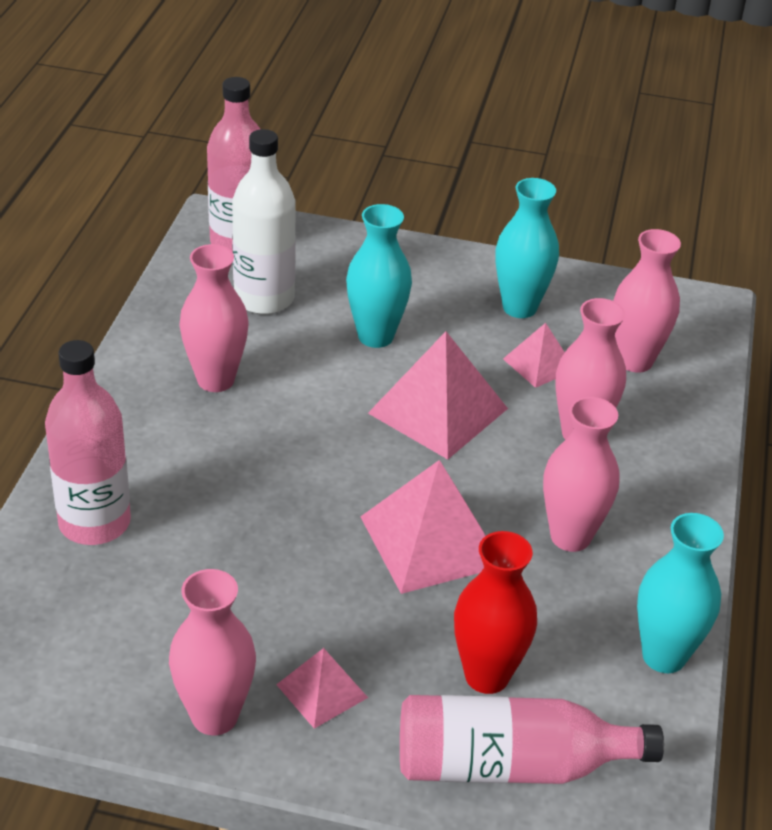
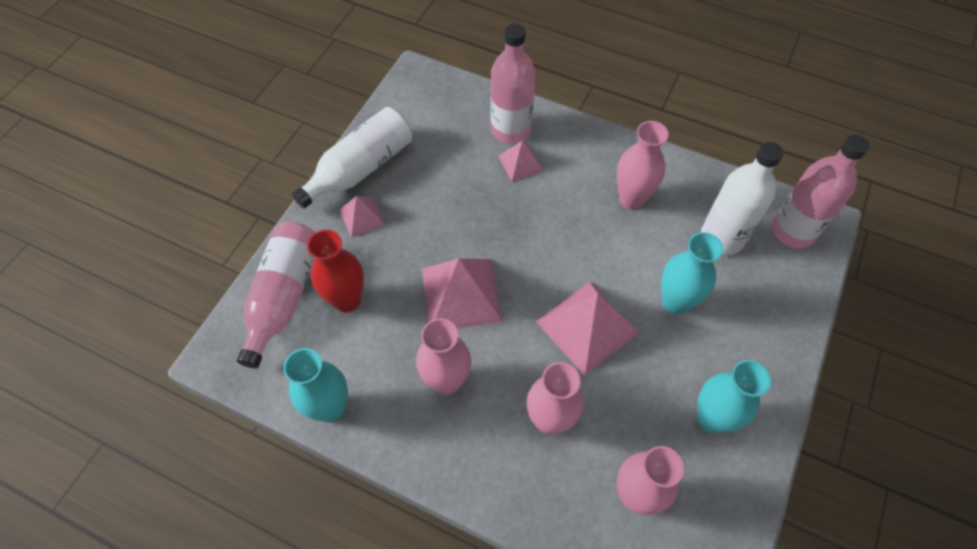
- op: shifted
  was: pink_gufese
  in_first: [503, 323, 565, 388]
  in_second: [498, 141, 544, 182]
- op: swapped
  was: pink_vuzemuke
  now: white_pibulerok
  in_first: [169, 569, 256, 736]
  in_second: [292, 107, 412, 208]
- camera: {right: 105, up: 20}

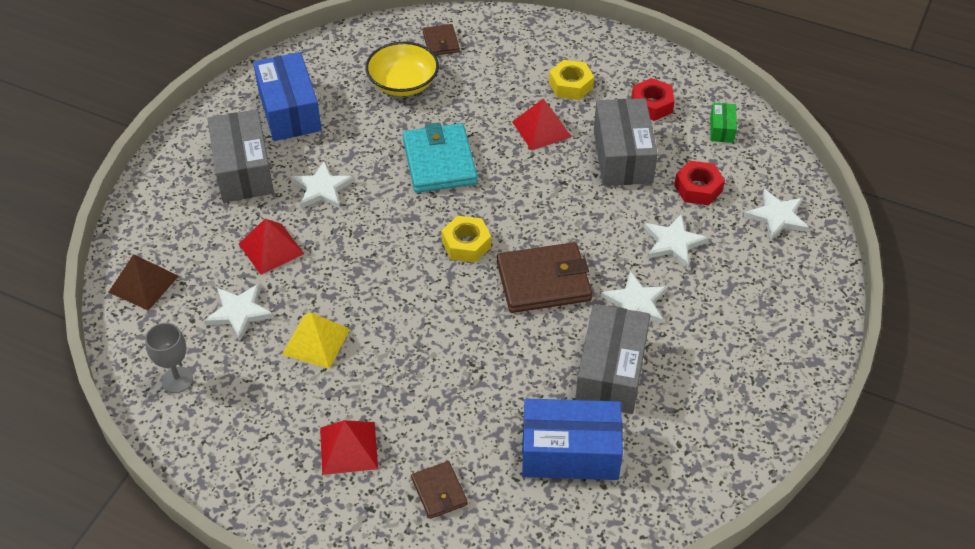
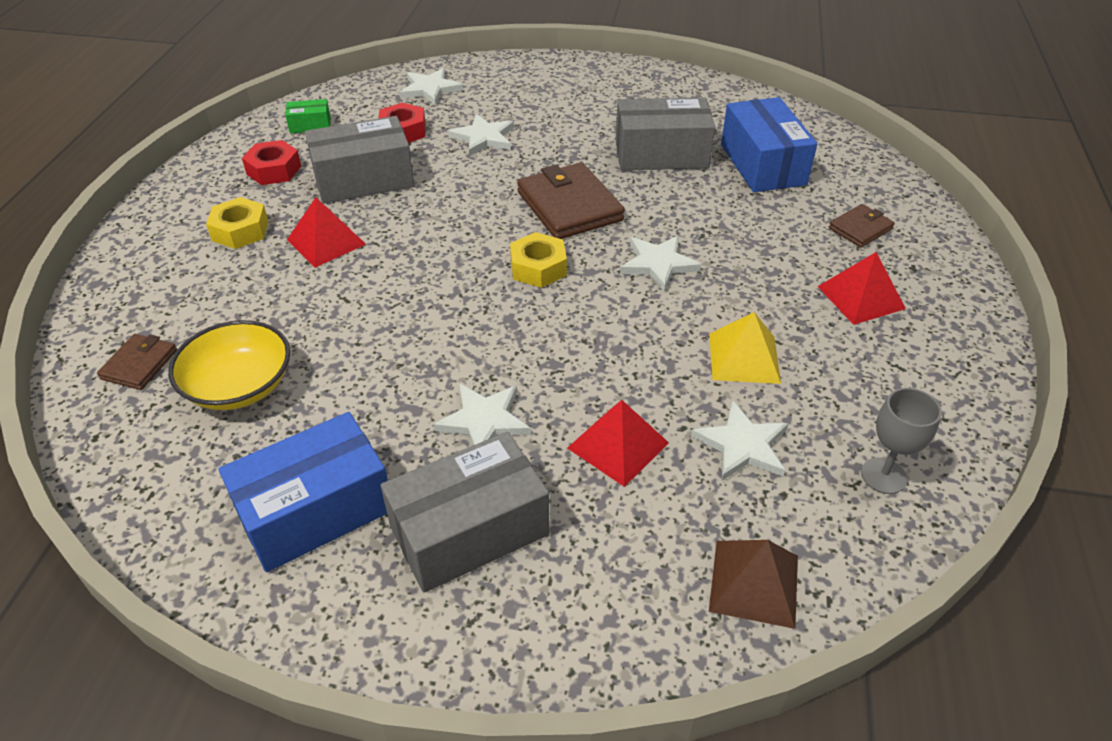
- op: gone
  was: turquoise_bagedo
  in_first: [403, 123, 477, 193]
- op: shifted
  was: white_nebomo
  in_first: [601, 271, 668, 324]
  in_second: [620, 236, 701, 291]
- op: rotated
  was: brown_bagedo
  in_first: [423, 24, 460, 55]
  in_second: [97, 334, 177, 390]
  clockwise: -45
- camera: {right: -105, up: -5}

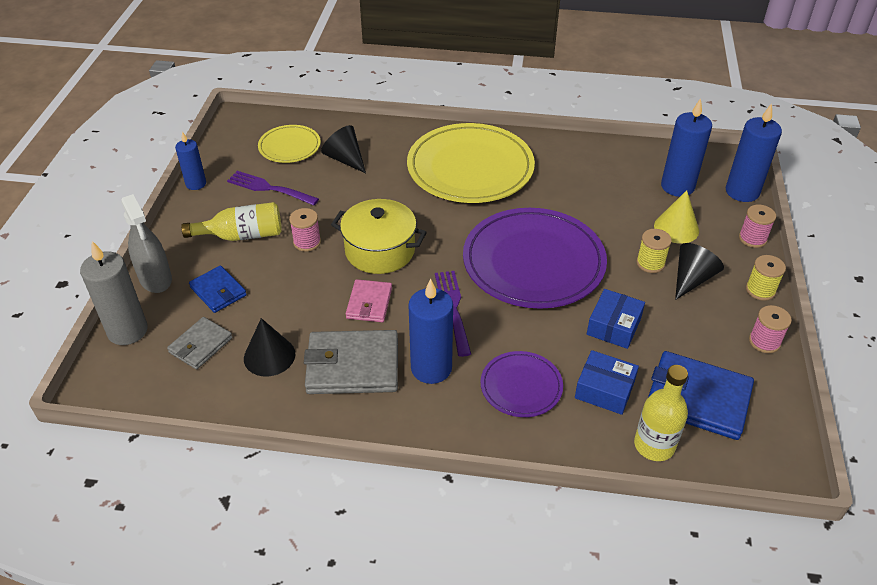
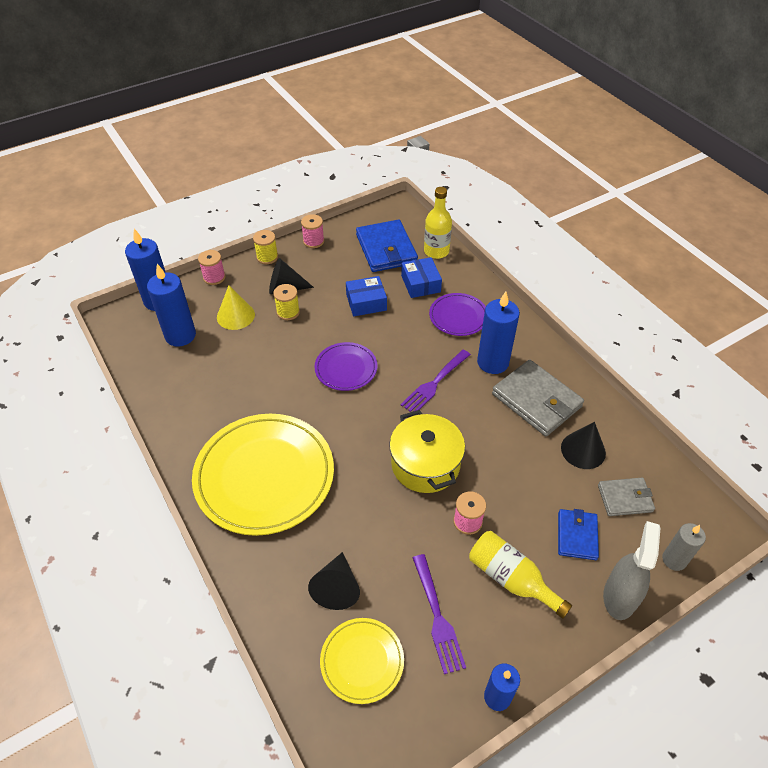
- op: gone
  was: pink_bagedo
  in_first: [345, 279, 392, 322]
- op: scaled
  was: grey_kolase
  in_first: [80, 241, 148, 345]
  in_second: [662, 523, 706, 571]
  ratio: 0.62
- op: scaled
  was: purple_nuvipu
  in_first: [463, 208, 607, 309]
  in_second: [314, 342, 377, 391]
  ratio: 0.5
- camera: {right: -130, up: 5}

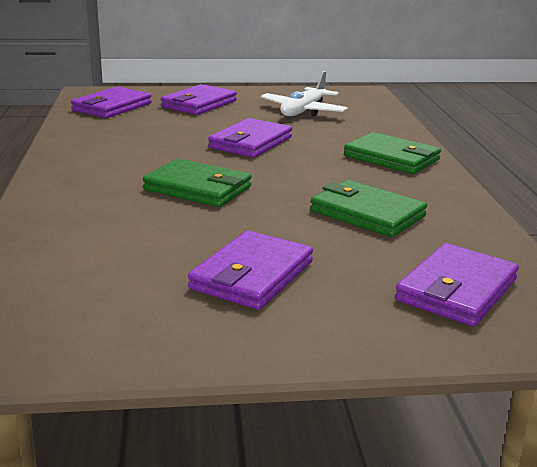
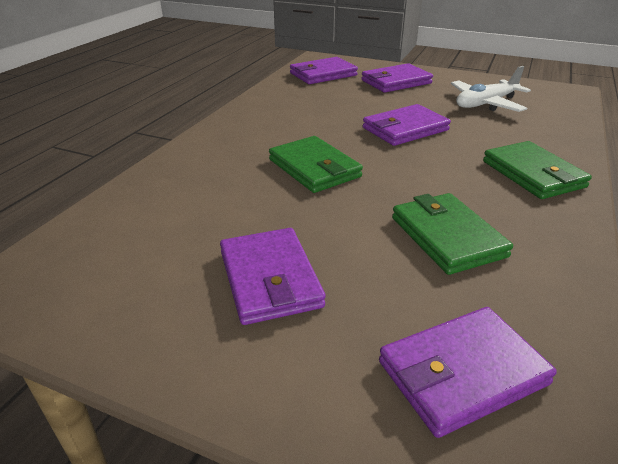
- op: rotated
  was: purple_bagedo
  in_first: [188, 230, 313, 310]
  in_second: [220, 228, 326, 325]
  clockwise: -75
- camera: {right: 30, up: 10}

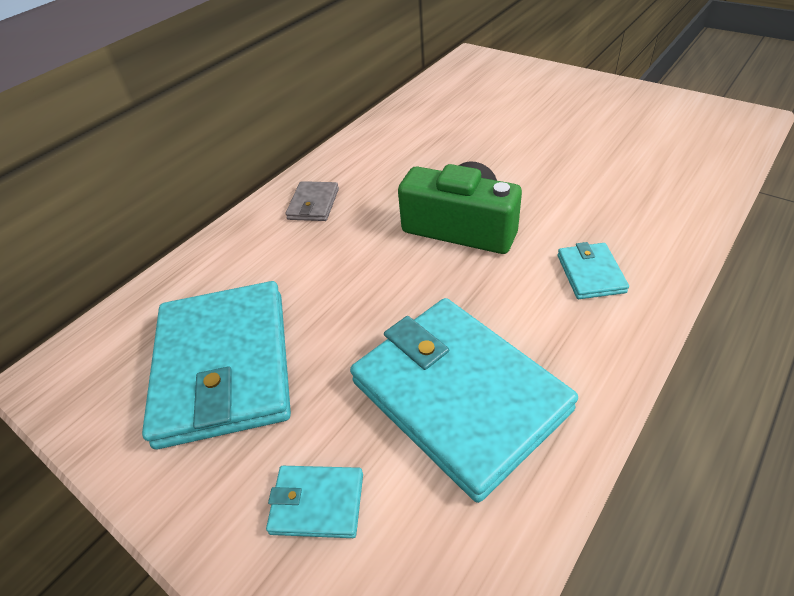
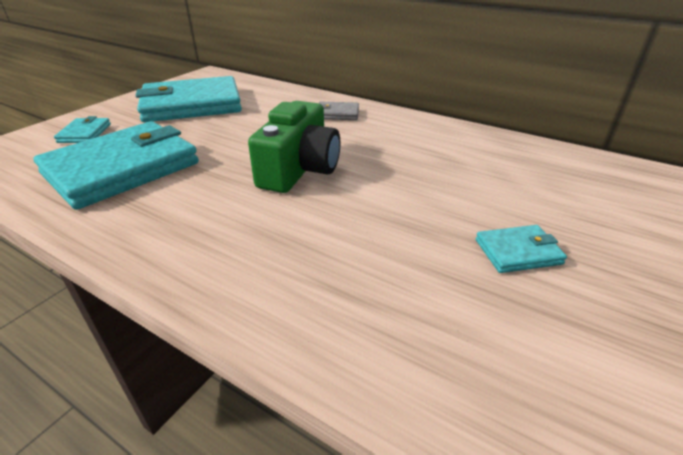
- op: shifted
  was: turquoise_bagedo
  in_first: [557, 242, 629, 299]
  in_second: [476, 225, 567, 273]
- camera: {right: 80, up: -10}

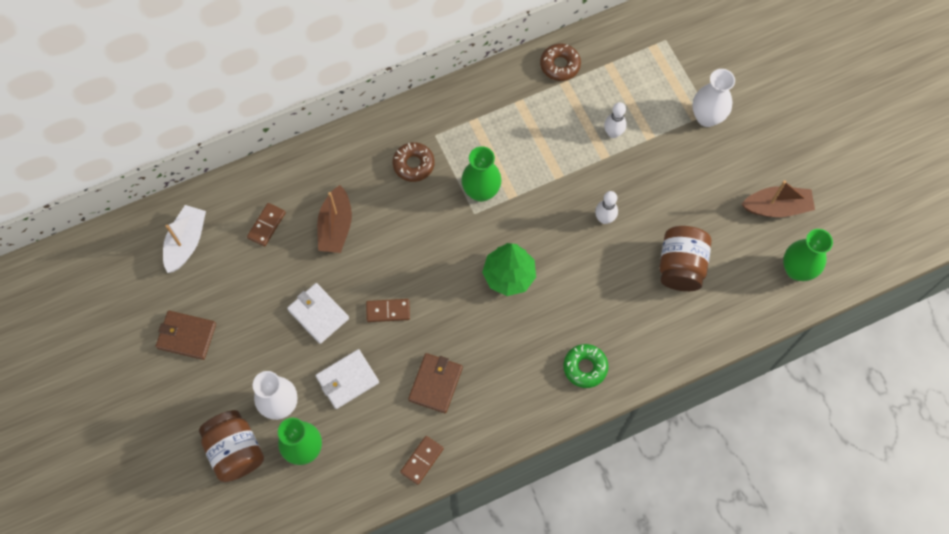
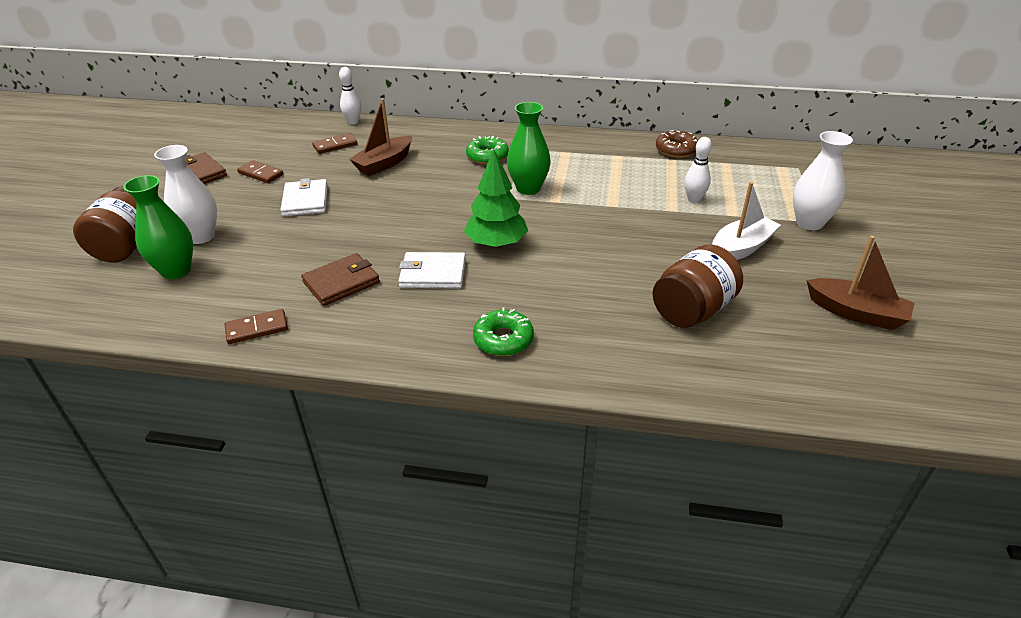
- op: gone
  was: green_vuzemuke
  in_first: [783, 229, 833, 281]
- op: shifted
  was: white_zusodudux
  in_first: [163, 205, 206, 273]
  in_second: [712, 182, 781, 260]
- op: shifted
  was: white_bagedo
  in_first: [315, 349, 379, 409]
  in_second: [399, 252, 466, 289]
- op: shifted
  was: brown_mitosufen
  in_first: [366, 299, 410, 322]
  in_second: [237, 160, 284, 183]
- op: shifted
  was: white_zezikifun
  in_first: [595, 191, 618, 224]
  in_second: [339, 67, 361, 125]
- op: repainted
  was: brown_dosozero
  now: green_dosozero
  in_first: [393, 142, 435, 182]
  in_second: [466, 136, 509, 164]
- camera: {right: 35, up: -30}

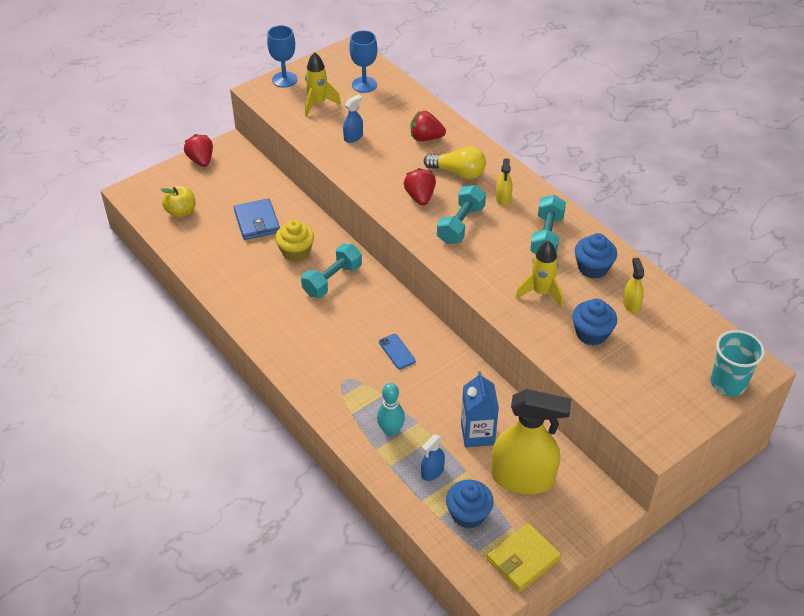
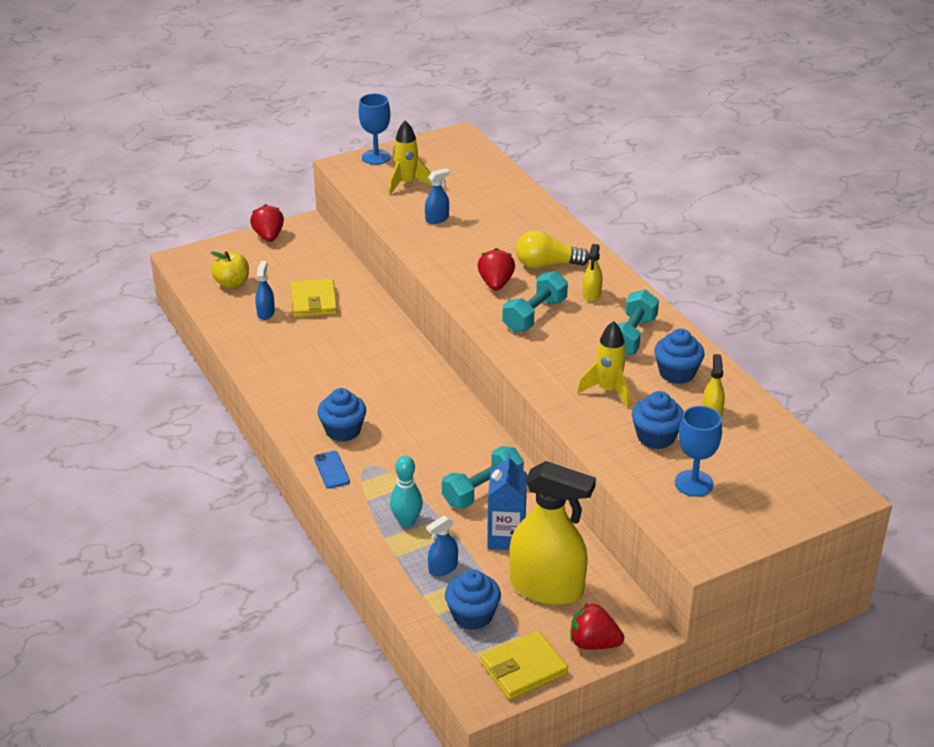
- op: gone
  was: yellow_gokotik
  in_first: [275, 220, 314, 262]
- op: gone
  was: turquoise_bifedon
  in_first: [710, 330, 765, 396]
- op: new
  now: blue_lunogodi
  in_second: [255, 261, 275, 320]
- op: new
  now: blue_gokotik
  in_second: [318, 388, 366, 442]
- op: shifted
  was: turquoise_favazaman
  in_first: [301, 244, 362, 298]
  in_second: [442, 446, 524, 509]
- op: shifted
  was: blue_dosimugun
  in_first: [349, 30, 378, 93]
  in_second: [675, 406, 722, 497]
- op: shifted
  was: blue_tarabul
  in_first: [379, 334, 416, 369]
  in_second: [314, 451, 350, 489]
- op: shifted
  was: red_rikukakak
  in_first: [411, 111, 446, 141]
  in_second: [570, 602, 624, 650]
- op: repainted
  was: blue_bagedo
  now: yellow_bagedo
  in_first: [234, 198, 280, 240]
  in_second: [291, 279, 337, 318]
- op: rotated
  was: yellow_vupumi
  in_first: [424, 146, 486, 179]
  in_second: [516, 230, 589, 268]
  clockwise: 150
- camera: {right: 10, up: -10}

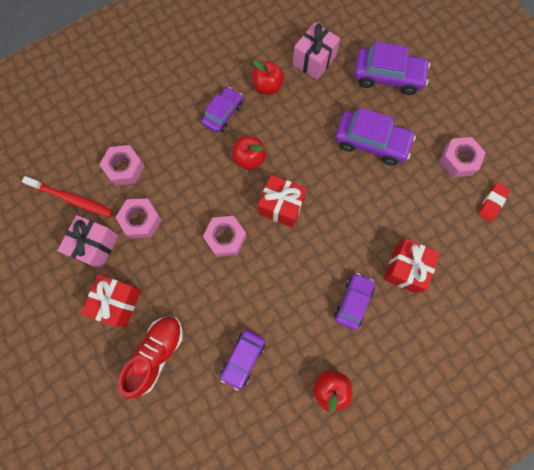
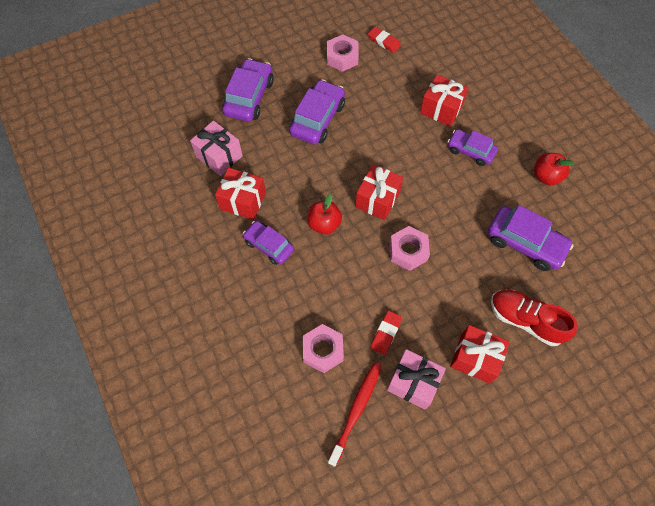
- op: swapped
  was: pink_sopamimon
  now: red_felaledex
  in_first: [115, 198, 162, 239]
  in_second: [370, 310, 402, 355]
- op: swapped
  was: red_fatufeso
  now: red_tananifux
  in_first: [252, 61, 284, 95]
  in_second: [215, 168, 266, 220]
- op: scaled
  was: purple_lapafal
  in_first: [220, 330, 265, 391]
  in_second: [488, 205, 574, 271]
  ratio: 1.53
- camera: {right: -85, up: -10}

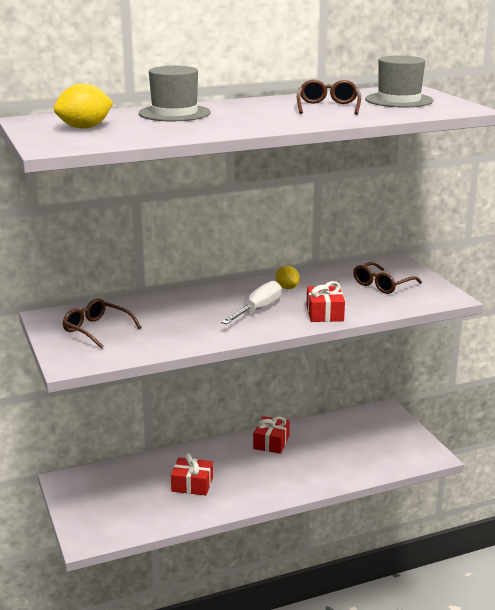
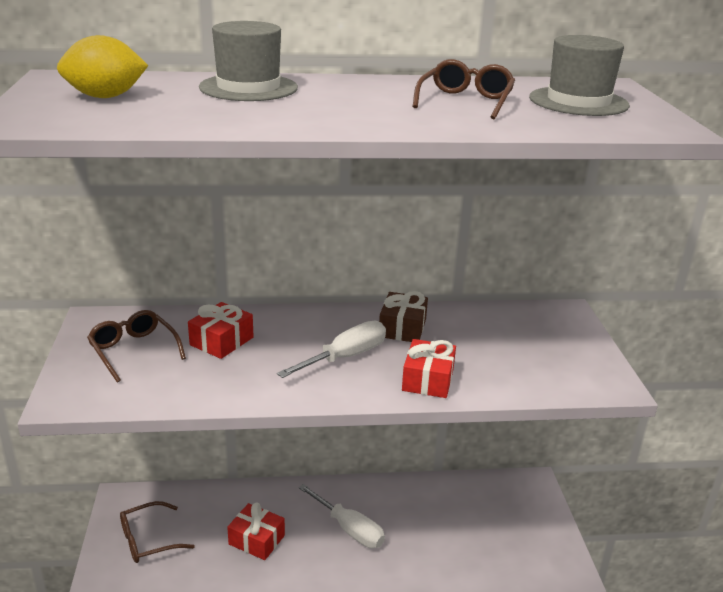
- op: new
  now: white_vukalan
  in_second: [298, 484, 385, 548]
- op: shifted
  was: red_tananifux
  in_first: [253, 416, 290, 454]
  in_second: [188, 302, 254, 359]
- op: shifted
  was: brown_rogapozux
  in_first: [353, 262, 422, 294]
  in_second: [120, 501, 195, 563]
- op: swapped
  was: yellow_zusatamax
  now: brown_tananifux
  in_first: [276, 266, 300, 289]
  in_second: [379, 291, 428, 342]
- camera: {right: 15, up: 5}

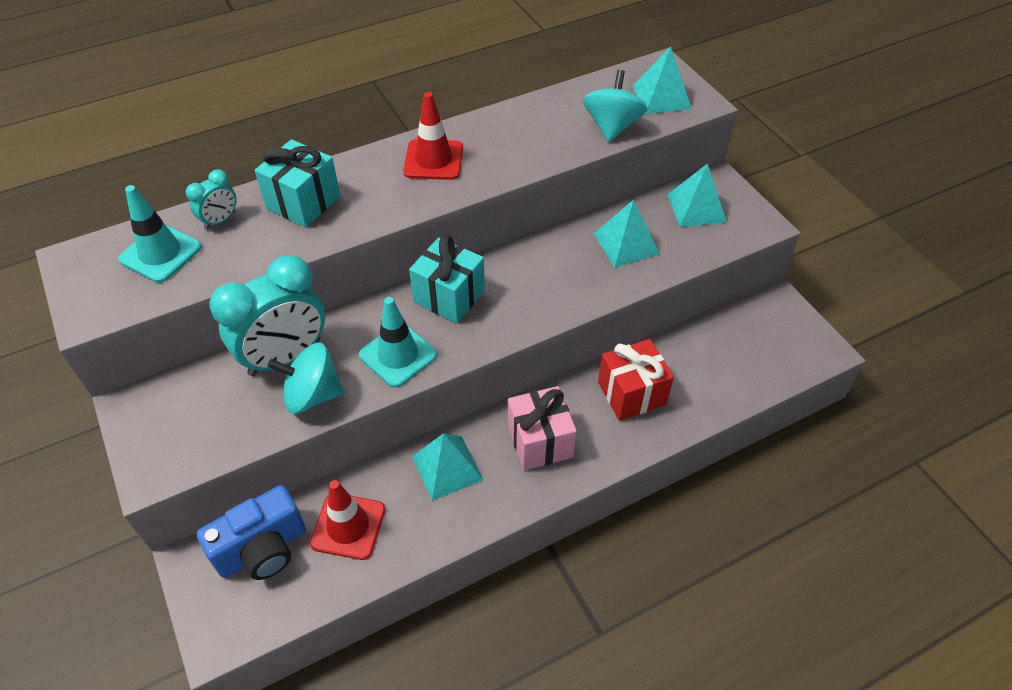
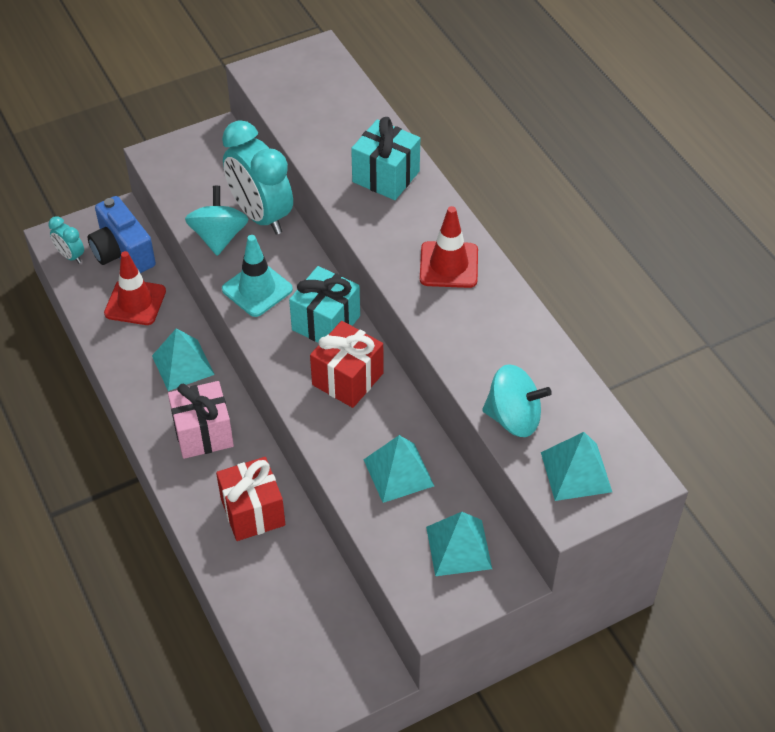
- op: gone
  was: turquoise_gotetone
  in_first: [118, 185, 202, 283]
- op: new
  now: red_tananifux
  in_second: [310, 321, 383, 408]
- op: shifted
  was: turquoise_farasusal
  in_first: [186, 169, 237, 230]
  in_second: [48, 216, 84, 263]
- camera: {right: 90, up: 0}

